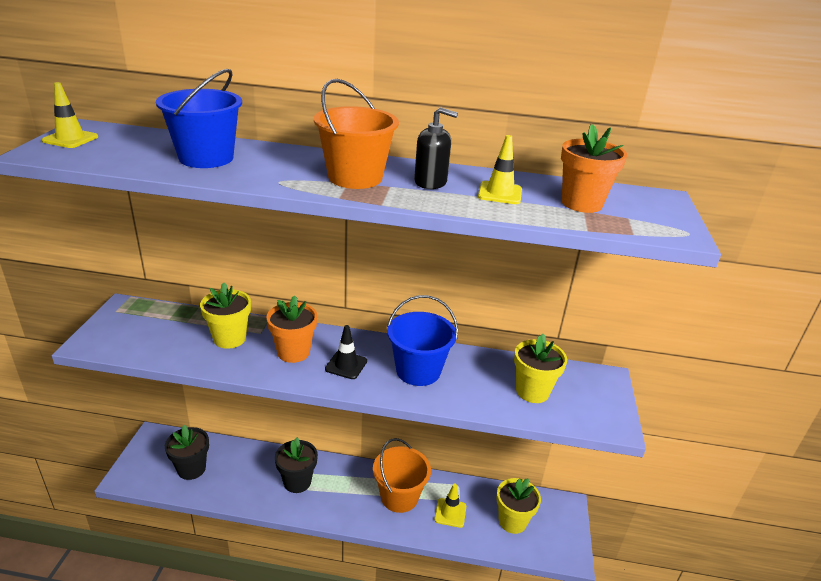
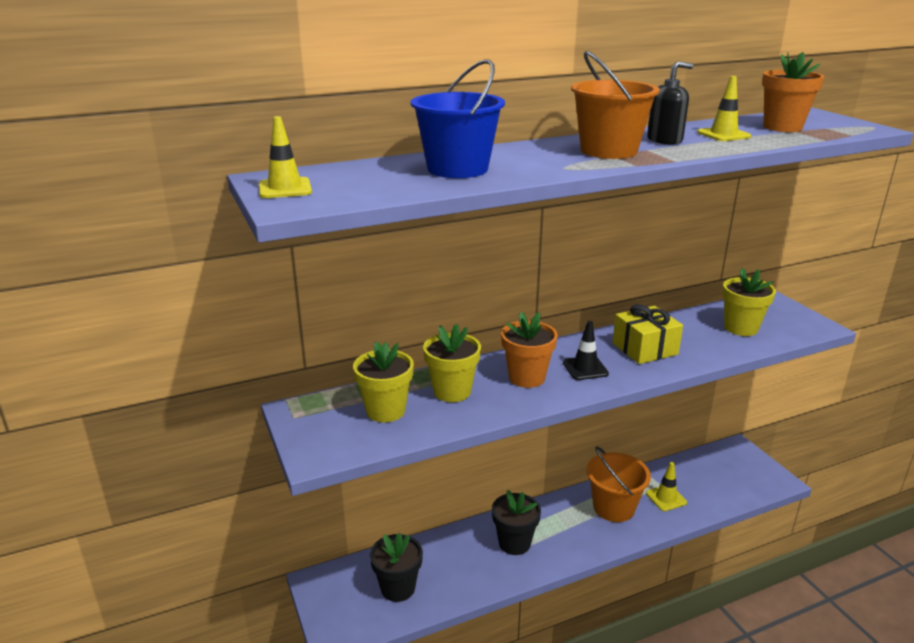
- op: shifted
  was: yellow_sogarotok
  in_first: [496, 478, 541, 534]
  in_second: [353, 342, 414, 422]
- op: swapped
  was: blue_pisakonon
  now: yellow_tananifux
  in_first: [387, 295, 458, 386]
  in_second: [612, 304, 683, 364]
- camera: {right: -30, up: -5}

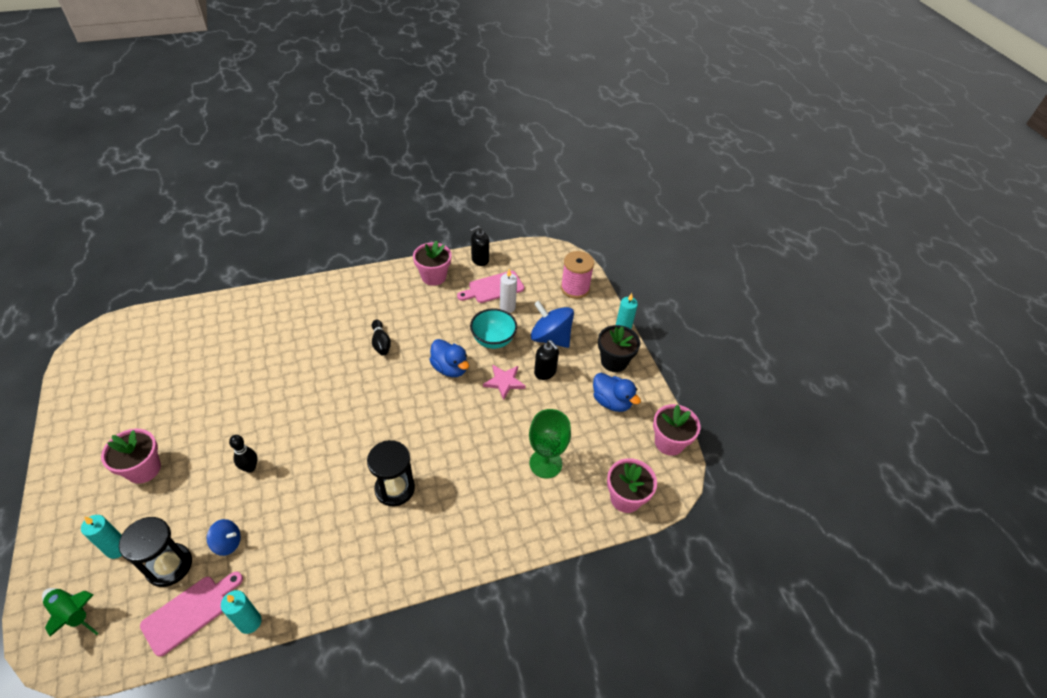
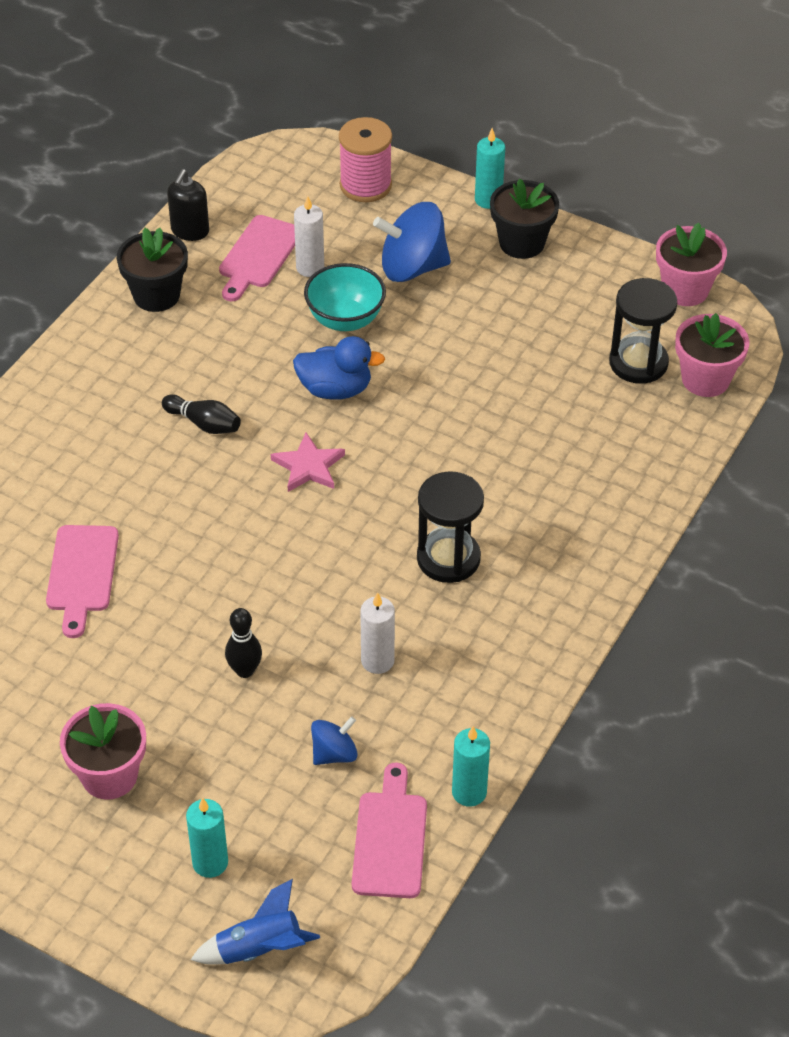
- op: gone
  was: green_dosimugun
  in_first: [529, 409, 571, 478]
- op: gone
  was: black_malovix
  in_first: [534, 340, 559, 380]
- op: gone
  was: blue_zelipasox
  in_first: [593, 373, 641, 412]
- op: new
  now: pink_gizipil
  in_second: [46, 525, 119, 638]
- op: new
  now: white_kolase
  in_second: [360, 592, 395, 674]
- op: shifted
  was: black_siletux
  in_first: [119, 517, 192, 587]
  in_second: [609, 278, 677, 384]
- op: shifted
  was: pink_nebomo
  in_first: [483, 365, 526, 400]
  in_second: [271, 432, 345, 492]
- op: repainted
  was: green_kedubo
  now: blue_kedubo
  in_first: [42, 588, 98, 637]
  in_second: [191, 879, 320, 965]
- op: repainted
  was: pink_sogarotok
  now: black_sogarotok
  in_first: [413, 240, 452, 286]
  in_second: [117, 228, 188, 312]
- camera: {right: -40, up: 0}

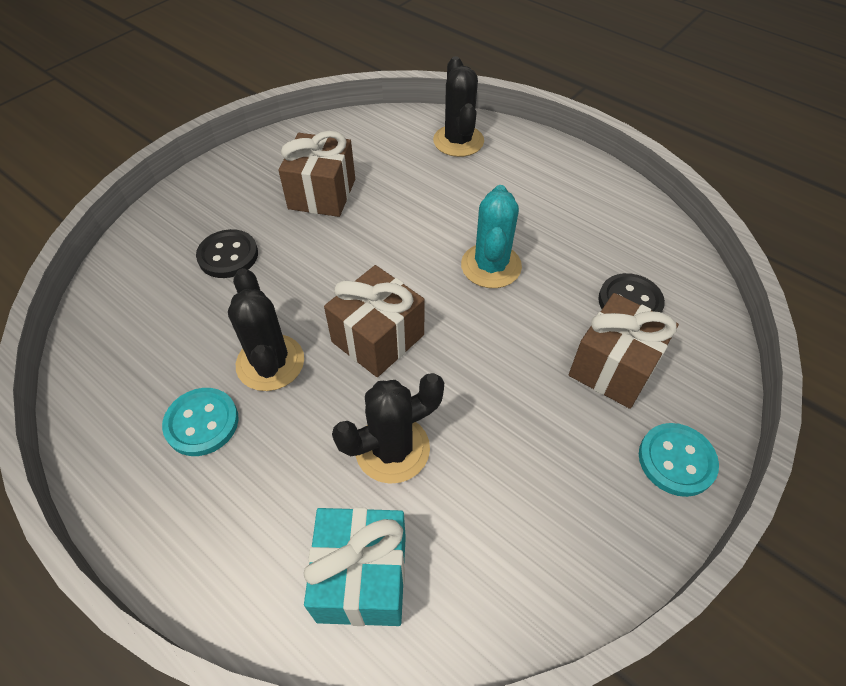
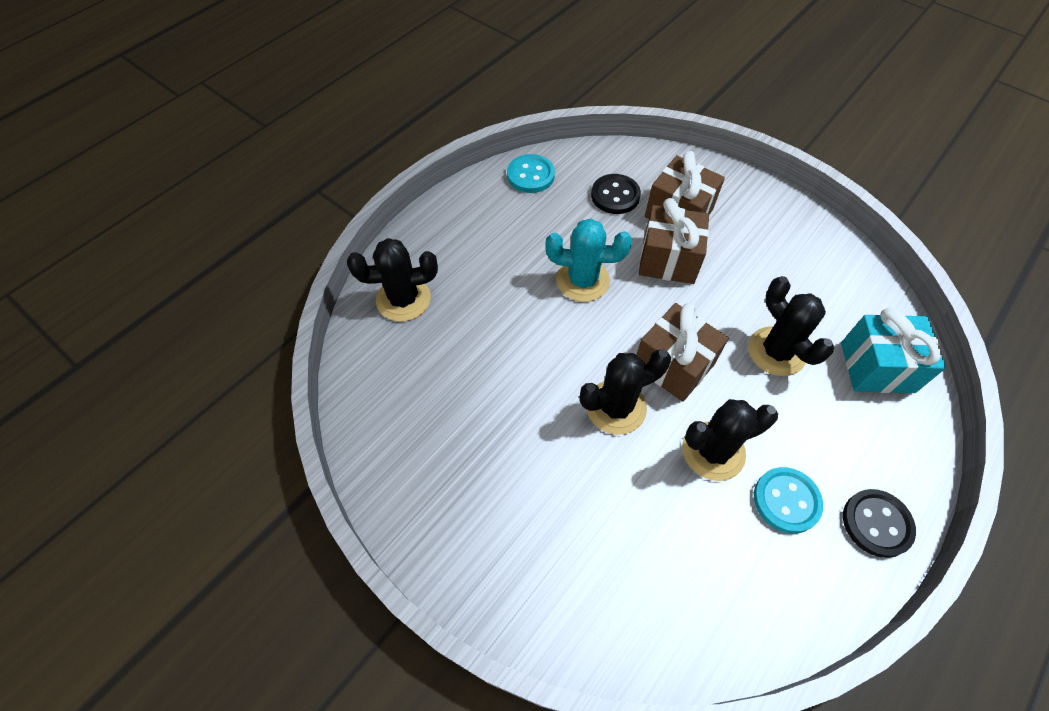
- op: new
  now: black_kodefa
  in_second: [579, 349, 671, 435]
- op: shifted
  was: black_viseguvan
  in_first: [196, 229, 258, 278]
  in_second: [843, 489, 916, 558]
- op: shifted
  was: brown_tananifux
  in_first: [278, 131, 355, 217]
  in_second: [639, 198, 709, 284]
- op: shifted
  was: turquoise_viseguvan
  in_first: [639, 423, 719, 497]
  in_second: [507, 154, 555, 193]
- camera: {right: -90, up: 5}

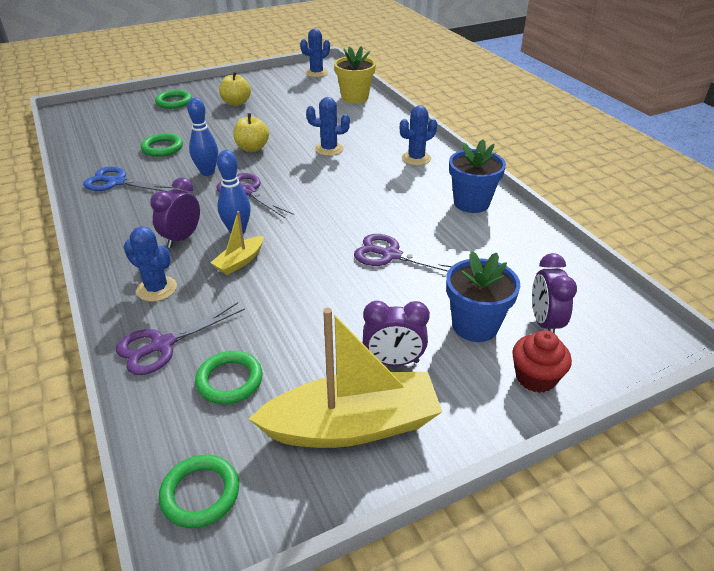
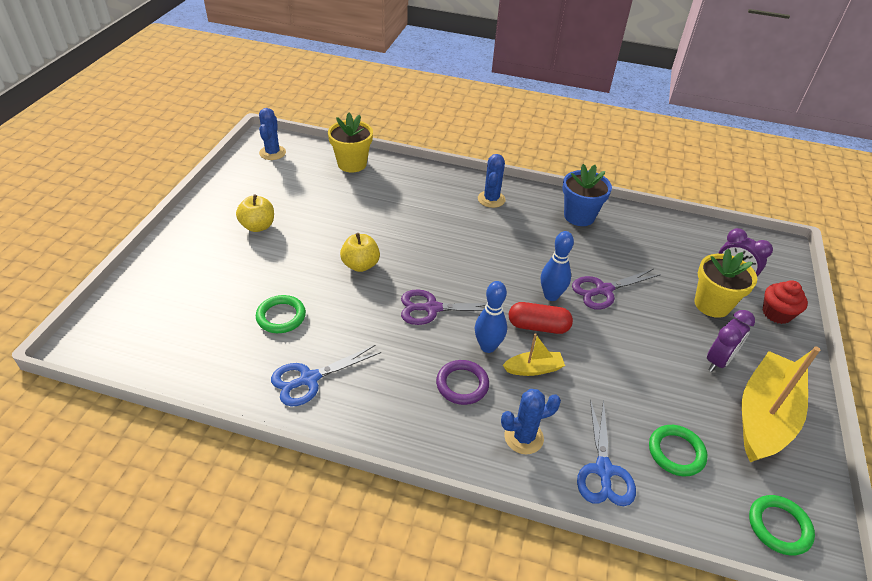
- op: gone
  was: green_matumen
  in_first: [155, 90, 192, 109]
- op: gone
  was: blue_kodefa
  in_first: [306, 97, 350, 156]
- op: new
  now: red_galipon
  in_second: [509, 302, 573, 334]
- op: shifted
  was: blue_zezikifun
  in_first: [187, 97, 218, 176]
  in_second: [541, 231, 574, 301]
- op: swapped
  was: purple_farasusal
  now: purple_matumen
  in_first: [150, 177, 200, 248]
  in_second: [436, 360, 489, 405]
- op: repainted
  was: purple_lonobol
  now: blue_lonobol
  in_first: [116, 302, 245, 375]
  in_second: [577, 399, 636, 506]
- op: repainted
  was: blue_sogarotok
  now: yellow_sogarotok
  in_first: [446, 251, 520, 342]
  in_second: [694, 249, 757, 318]
- op: rotated
  was: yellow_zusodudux
  in_first: [211, 211, 263, 275]
  in_second: [503, 333, 565, 376]
  clockwise: -90
- camera: {right: -50, up: 5}

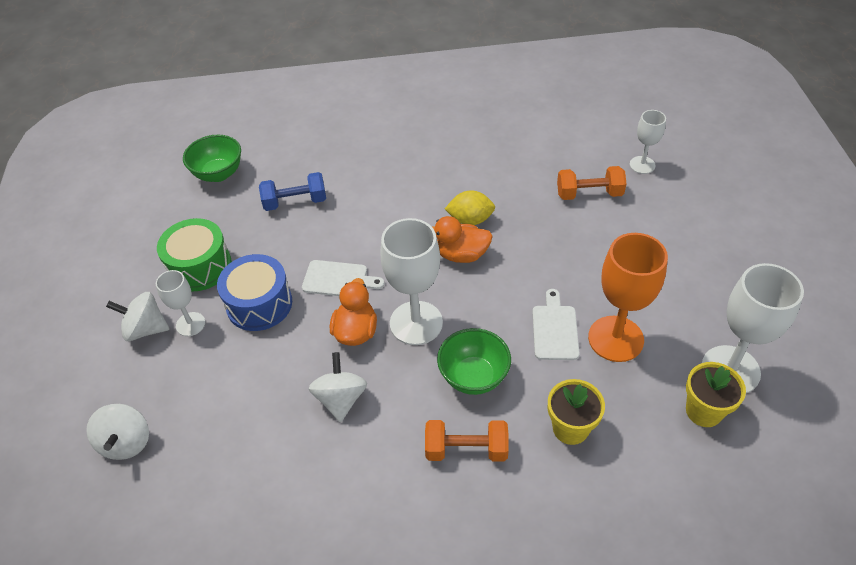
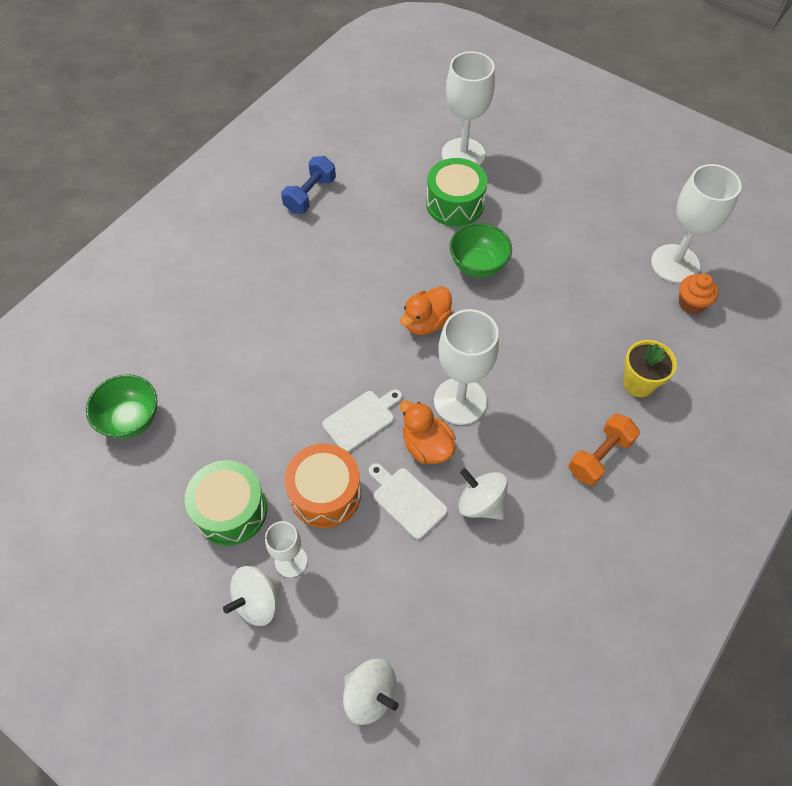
- op: gone
  was: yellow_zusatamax
  in_first: [445, 190, 495, 225]
- op: gone
  was: orange_dosimugun
  in_first: [588, 233, 668, 362]
- op: shifted
  was: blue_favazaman
  in_first: [259, 172, 326, 211]
  in_second: [281, 156, 336, 213]
- op: shifted
  was: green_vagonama
  in_first: [437, 328, 511, 395]
  in_second: [450, 223, 512, 278]
- op: shifted
  was: white_gizipil
  in_first: [532, 289, 580, 360]
  in_second: [369, 463, 448, 539]
- op: swapped
  was: orange_favazaman
  now: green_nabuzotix
  in_first: [557, 166, 626, 200]
  in_second: [426, 158, 487, 227]
- op: swapped
  was: yellow_sogarotok
  now: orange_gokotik
  in_first: [686, 362, 746, 427]
  in_second: [679, 274, 719, 314]
- op: repainted
  was: blue_nabuzotix
  now: orange_nabuzotix
  in_first: [217, 254, 292, 331]
  in_second: [284, 444, 361, 528]
- op: scaled
  was: white_dosimugun
  in_first: [630, 110, 666, 174]
  in_second: [442, 51, 495, 166]
  ratio: 1.8
- camera: {right: -50, up: 10}

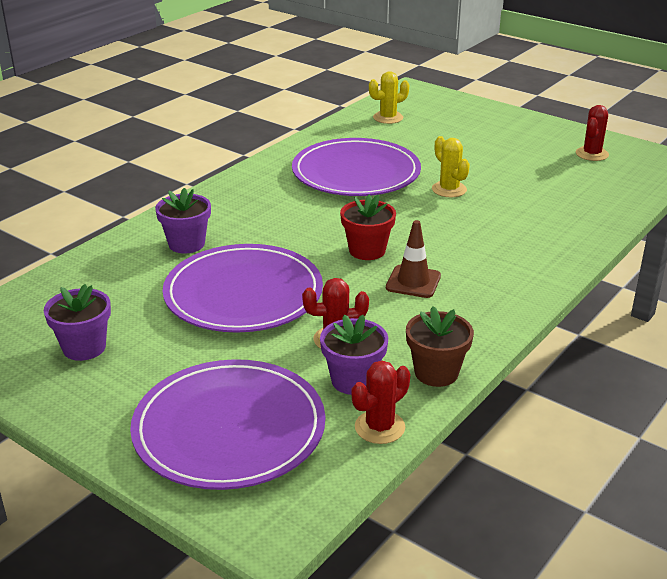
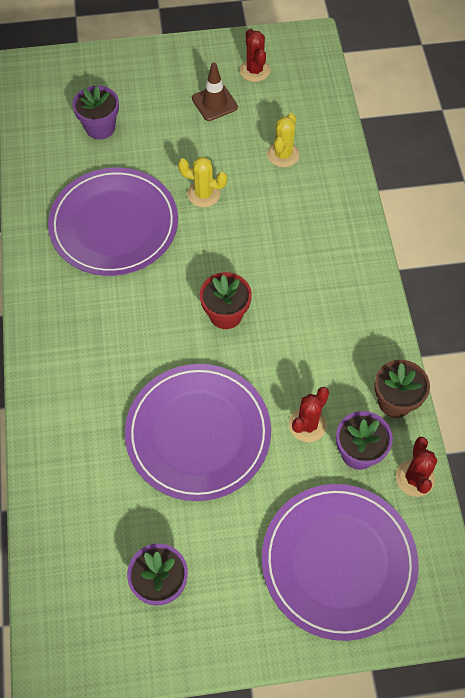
- op: shifted
  was: purple_sogarotok
  in_first: [155, 188, 211, 253]
  in_second: [72, 86, 119, 139]
- op: shifted
  was: yellow_kodefa
  in_first: [369, 71, 409, 124]
  in_second: [267, 113, 300, 167]
- op: shifted
  was: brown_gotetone
  in_first: [386, 220, 441, 298]
  in_second: [192, 62, 238, 121]
- camera: {right: -45, up: 30}

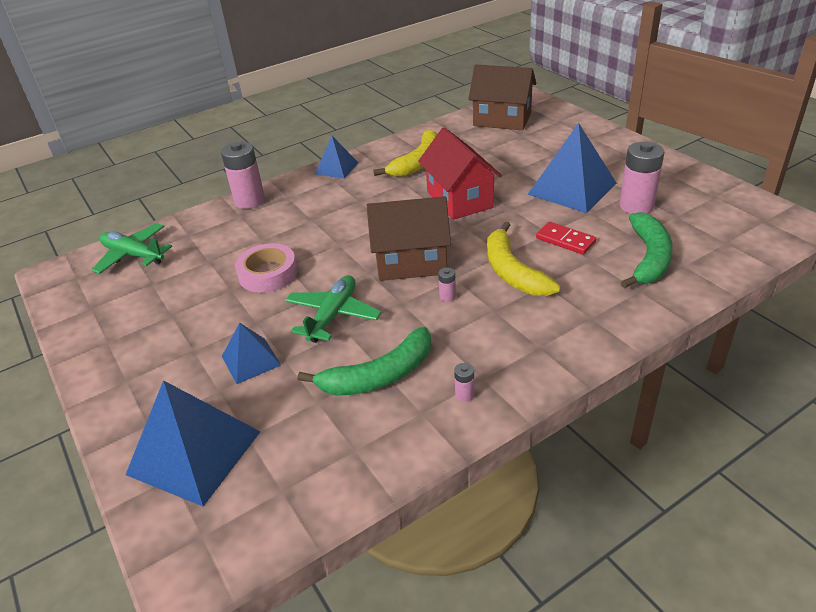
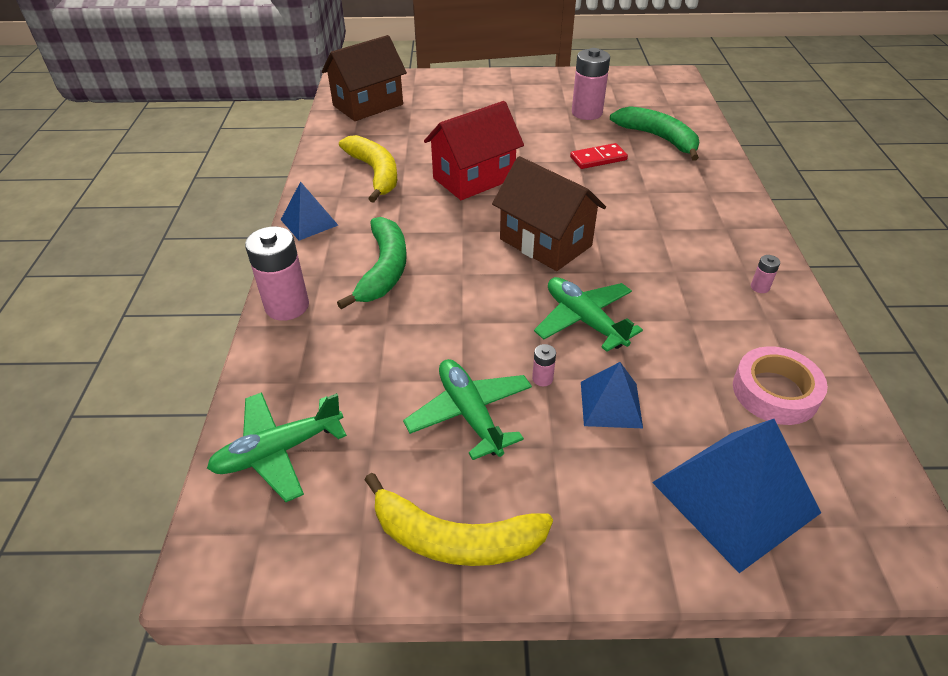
- op: gone
  was: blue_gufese
  in_first: [527, 123, 617, 213]
- op: new
  now: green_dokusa
  in_second: [403, 359, 532, 460]
- op: shifted
  was: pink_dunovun
  in_first: [235, 243, 297, 293]
  in_second: [733, 346, 828, 425]
- op: shifted
  was: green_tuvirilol
  in_first: [297, 327, 431, 396]
  in_second: [337, 217, 407, 309]
- op: shifted
  was: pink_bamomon
  in_first: [438, 268, 456, 302]
  in_second: [532, 344, 556, 386]
- op: shifted
  was: yellow_tuvirilol
  in_first: [487, 222, 560, 296]
  in_second: [365, 473, 553, 566]
- op: rotated
  was: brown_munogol
  in_first: [367, 196, 451, 281]
  in_second: [492, 156, 606, 271]
  clockwise: -75
- op: rotated
  was: red_munogol
  in_first: [418, 127, 502, 220]
  in_second: [424, 101, 524, 200]
  clockwise: -45
- camera: {right: -60, up: 5}

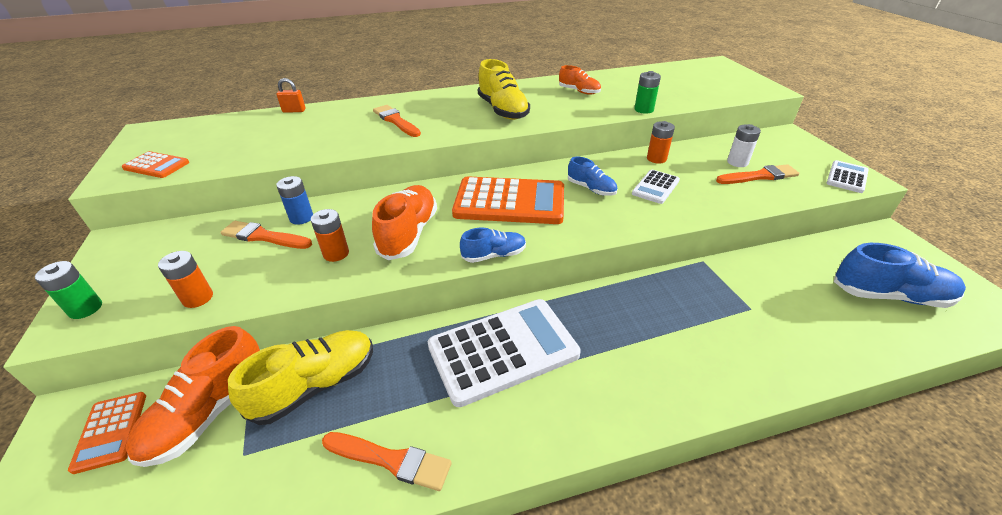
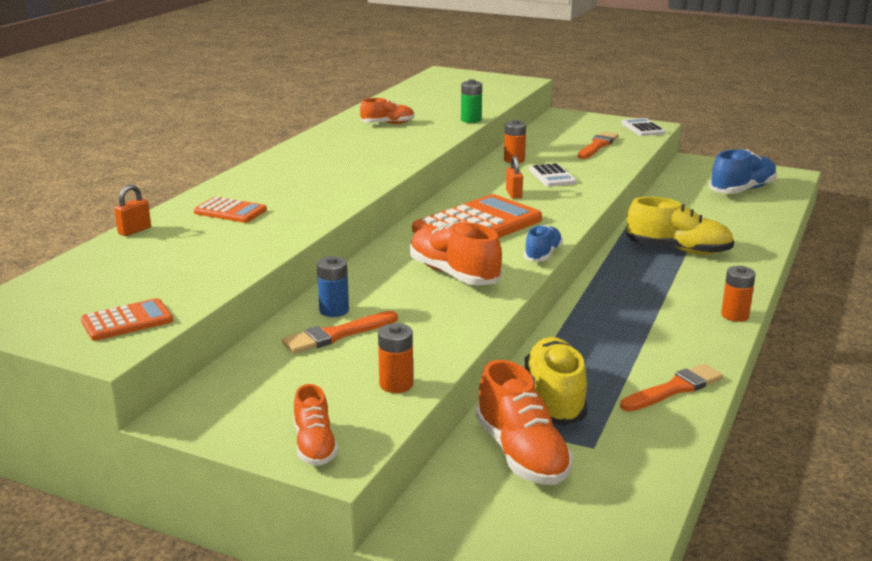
- op: gone
  was: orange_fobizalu
  in_first: [373, 105, 421, 137]
- op: gone
  was: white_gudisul
  in_first: [428, 299, 581, 407]
- op: gone
  was: white_bamomon
  in_first: [727, 124, 761, 167]
- op: shifted
  was: orange_gudisul
  in_first: [68, 392, 146, 474]
  in_second: [194, 197, 267, 223]
- op: shifted
  was: orange_bamomon
  in_first: [311, 209, 349, 262]
  in_second: [721, 266, 756, 322]
- op: shifted
  was: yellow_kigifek
  in_first: [478, 59, 530, 120]
  in_second: [626, 197, 734, 255]
- op: swapped
  was: green_bamomon
  now: orange_kigifek
  in_first: [35, 261, 102, 319]
  in_second: [294, 384, 338, 466]
- op: swapped
  was: blue_kigifek
  now: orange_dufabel
  in_first: [568, 157, 617, 196]
  in_second: [506, 156, 523, 199]
- camera: {right: -50, up: -15}

